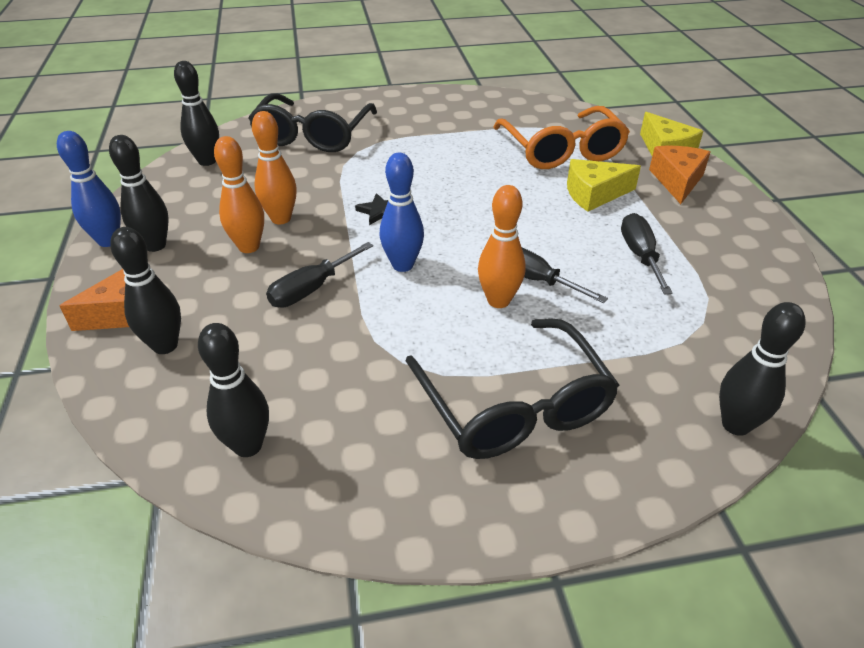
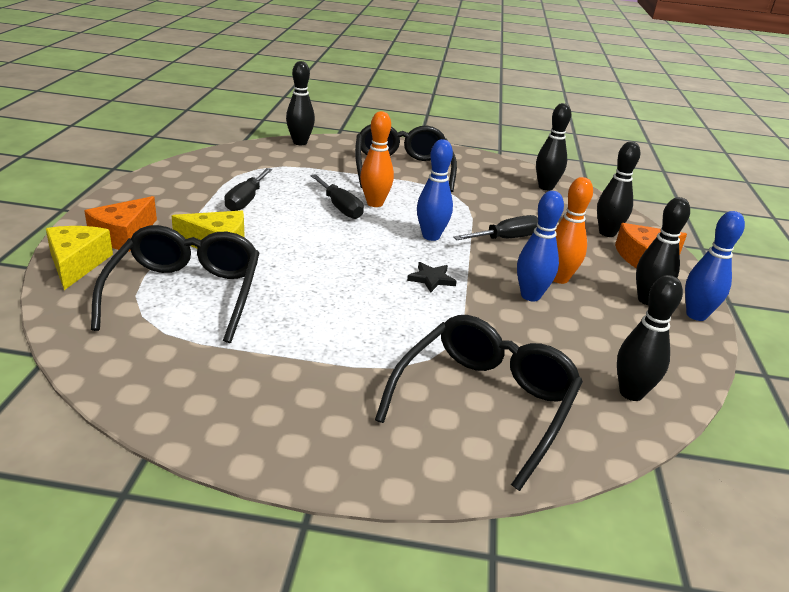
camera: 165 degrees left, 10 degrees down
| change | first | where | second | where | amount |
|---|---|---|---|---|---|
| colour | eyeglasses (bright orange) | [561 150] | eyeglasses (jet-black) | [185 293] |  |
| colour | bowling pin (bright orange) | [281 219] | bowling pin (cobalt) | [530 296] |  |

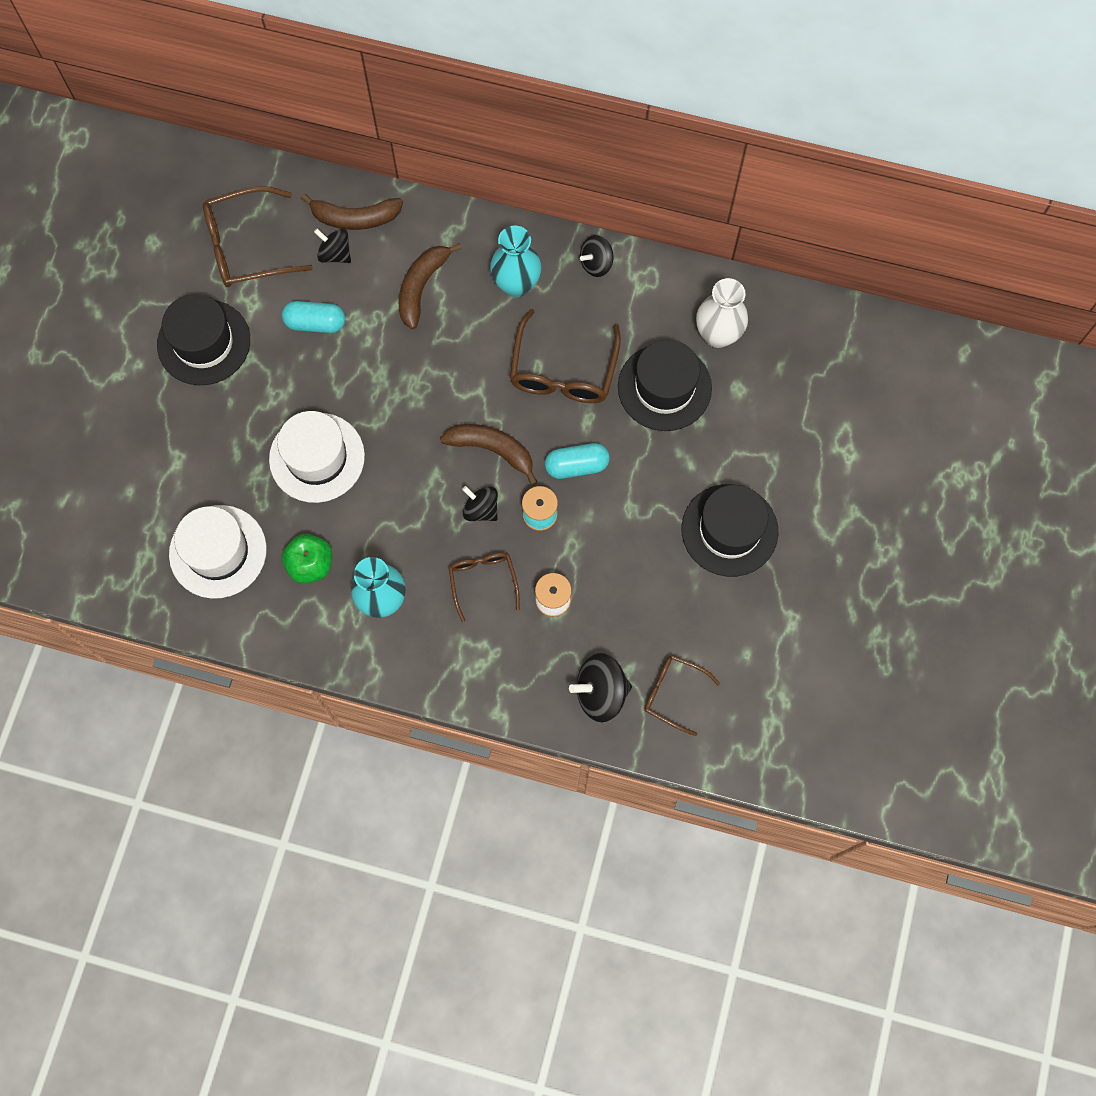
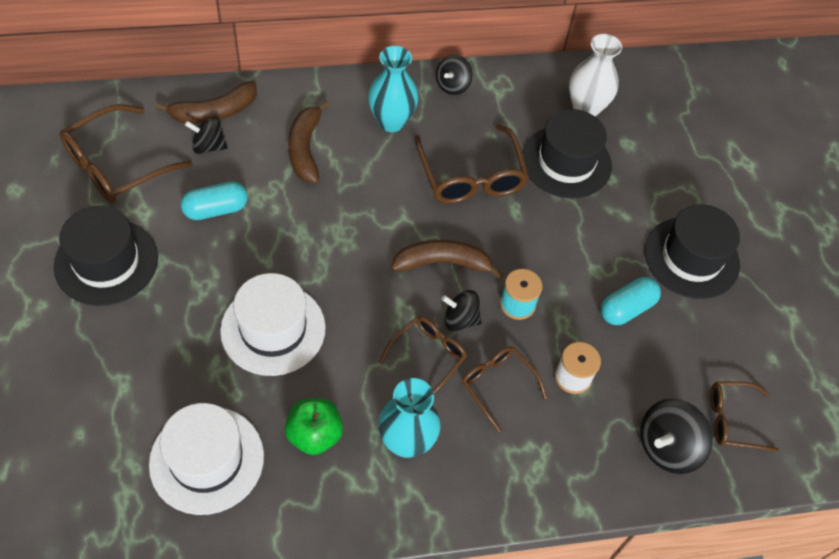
camera: 30 degrees left, 15 degrees down
| change | first | where | second | where | amount |
|---|---|---|---|---|---|
| relocated | pill shape (aqua) | [576 466] |  | [626 308] |  |
| appeared |  |  | eyeglasses (russet) | [427 356] |  |

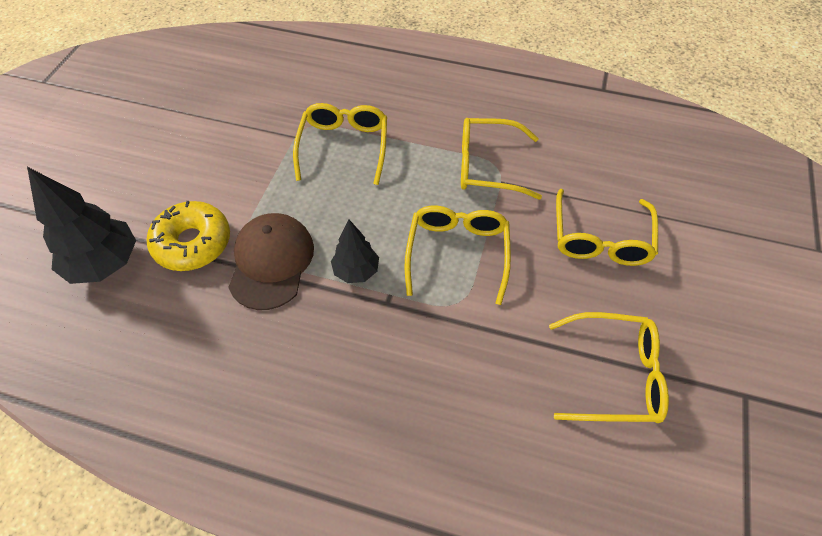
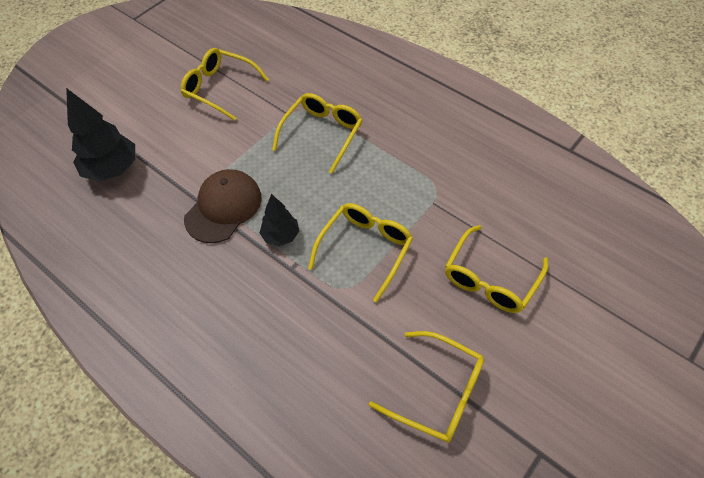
camera: 25 degrees right, 0 degrees up
| change | first | where | second | where | amount |
|---|---|---|---|---|---|
| relocated | eyeglasses (bright yellow) | [488 166] |  | [220 88] |  |
| missing | doughnut (bright yellow) | [192 243] |  |  |  |

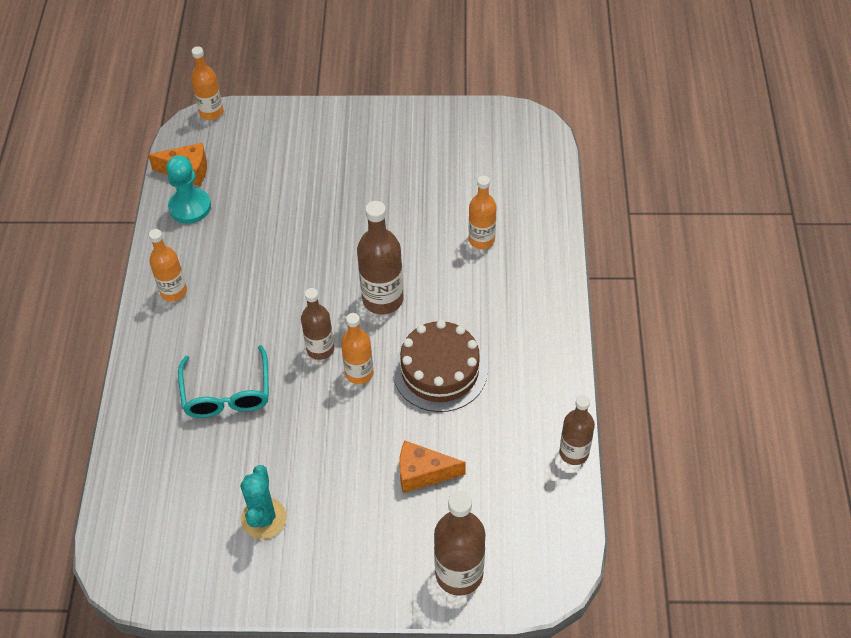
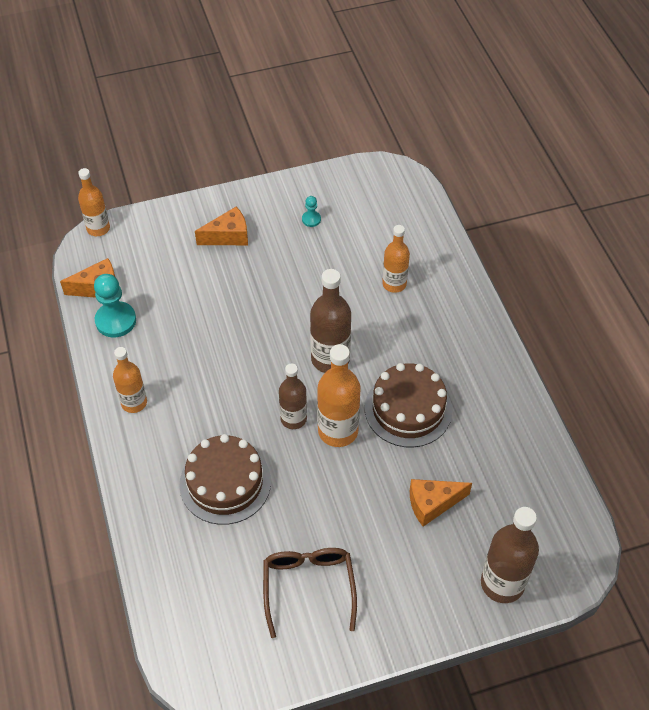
camera: 20 degrees left, 0 degrees up
| change | first | where | second | where | amount |
|---|---|---|---|---|---|
| size | bottle (bright orange) | [359 373] |  | [338 431] | x1.52 |
| exchanged | eyeglasses (aqua) | [227 393] | gateau (russet) | [225 483] |  |
| missing | bottle (russet) | [574 453] |  |  |  |
| exchanged | saguaro cactus (aqua) | [263 518] | eyeglasses (russet) | [308 587] |  |
| appeared |  |  | game pawn (aqua) | [311 219] |  |
| appeared |  |  | piece of cheese (bright orange) | [228 236] |  |

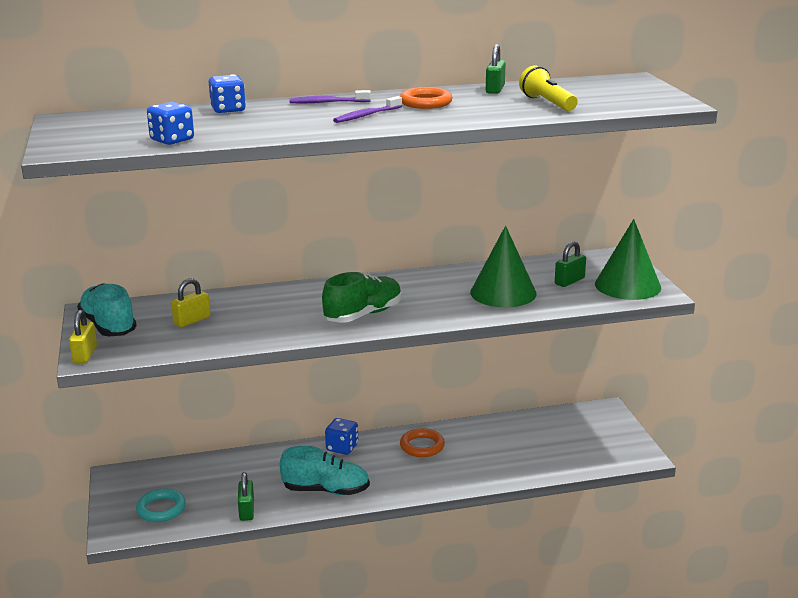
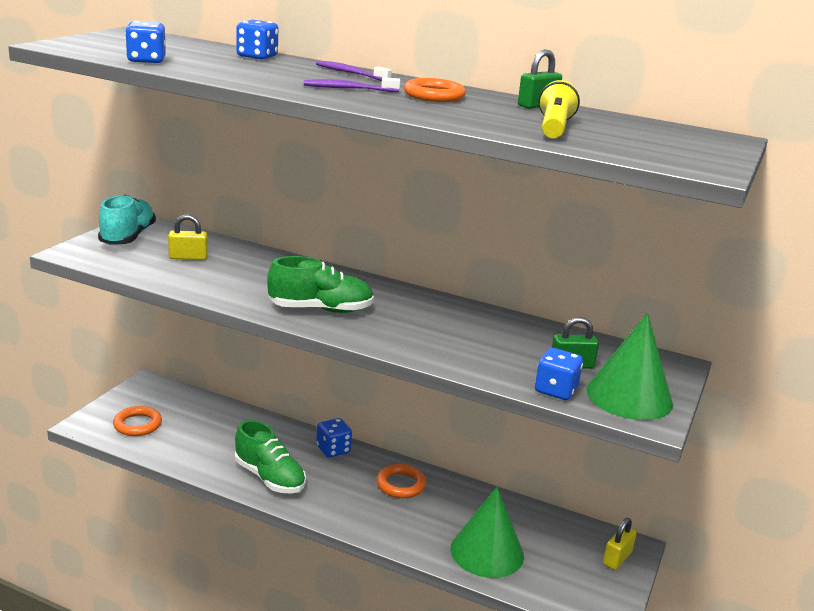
camera: 35 degrees right, 0 degrees up
| change | first | where | second | where | amount |
|---|---|---|---|---|---|
| relocated | solid cone (emerald) | [503 293] |  | [487 552] |  |
| relocated | small lock (bright yellow) | [85 354] |  | [617 558] |  |
| colour | lace-up shoe (aqua) | [326 490] | lace-up shoe (emerald) | [269 478] |  |
| missing | small lock (emerald) | [247 510] |  |  |  |
| colour | torus (aqua) | [161 509] | torus (bright orange) | [137 424] |  |
| appeared |  |  | dice (cobalt) | [555 390] |  |

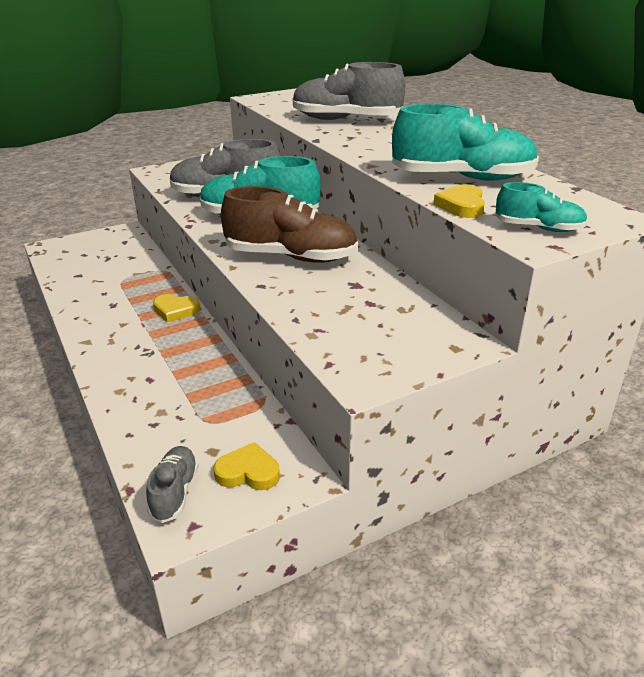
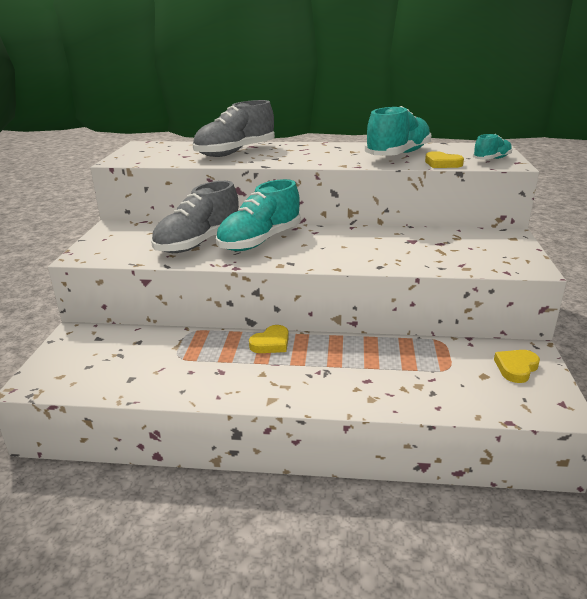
camera: 55 degrees left, 5 degrees down
| change | first | where | second | where | amount |
|---|---|---|---|---|---|
| missing | lace-up shoe (russet) | [291 257] |  |  |  |
| missing | lace-up shoe (ash-grey) | [174 492] |  |  |  |

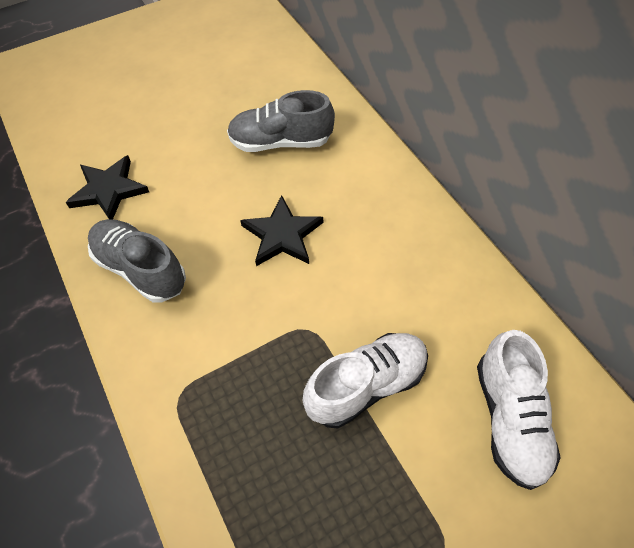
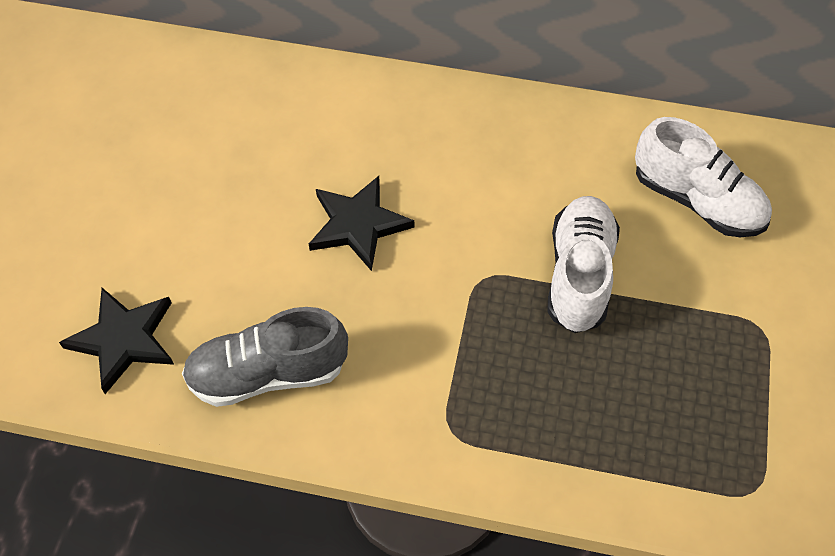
camera: 50 degrees left, 0 degrees up
| change | first | where | second | where | amount |
|---|---|---|---|---|---|
| missing | lace-up shoe (ash-grey) | [280 142] |  |  |  |

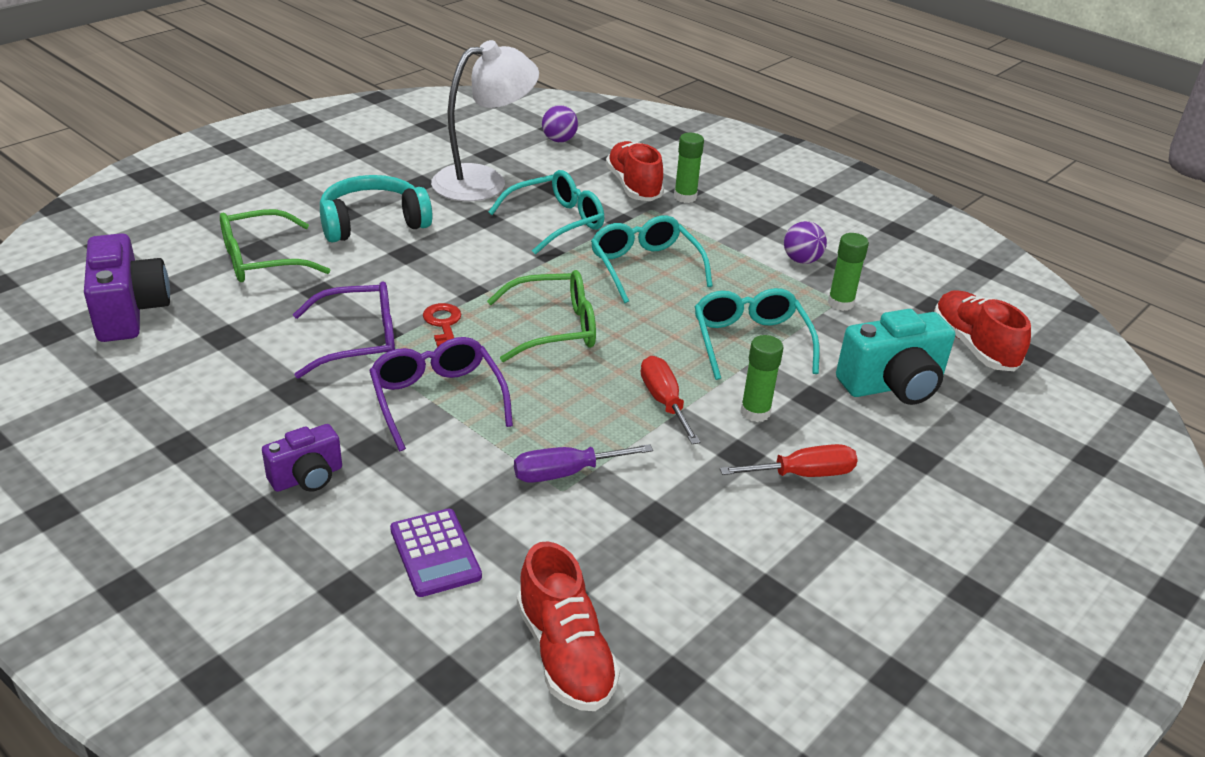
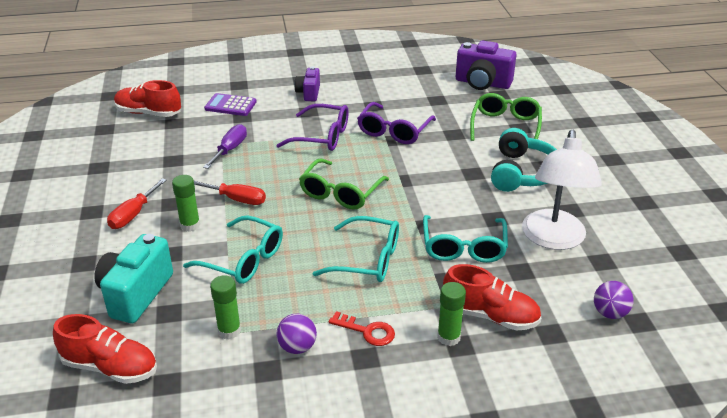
camera: 130 degrees right, 0 degrees up
| change | first | where | second | where | amount |
|---|---|---|---|---|---|
| relocated | latchkey (scarlet) | [443 325] |  | [367 331] |  |

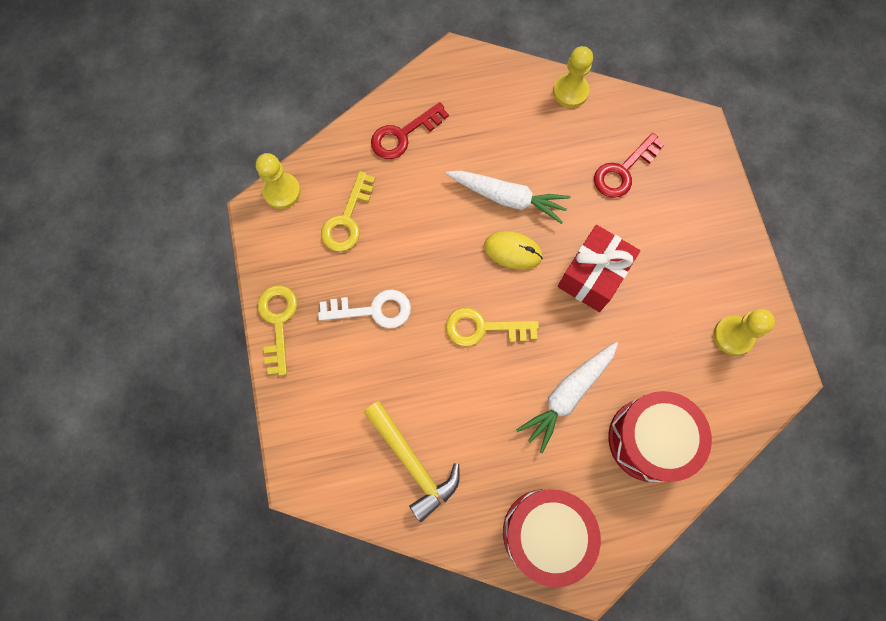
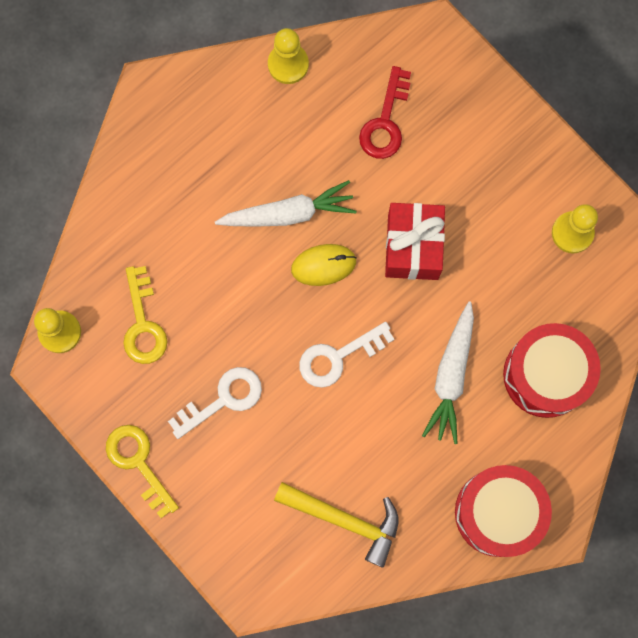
camera: 30 degrees left, 5 degrees up
| change | first | where | second | where | amount |
|---|---|---|---|---|---|
| missing | latchkey (scarlet) | [403 135] |  |  |  |
| colour | latchkey (bright yellow) | [483 328] | latchkey (white) | [338 357] |  |

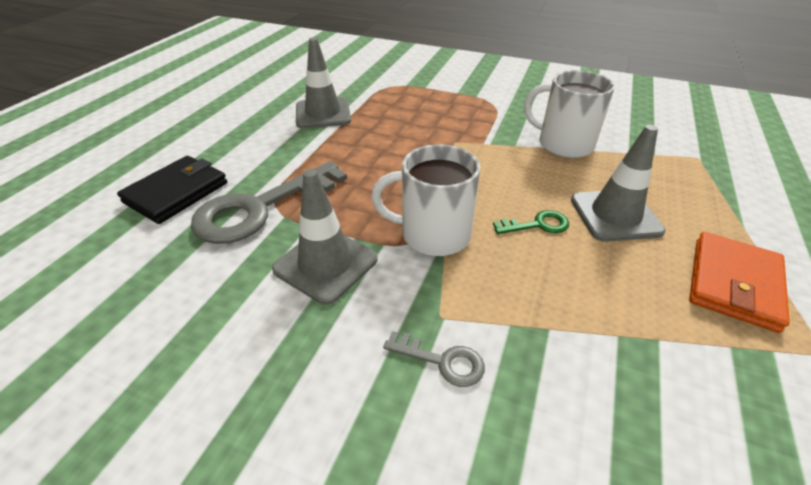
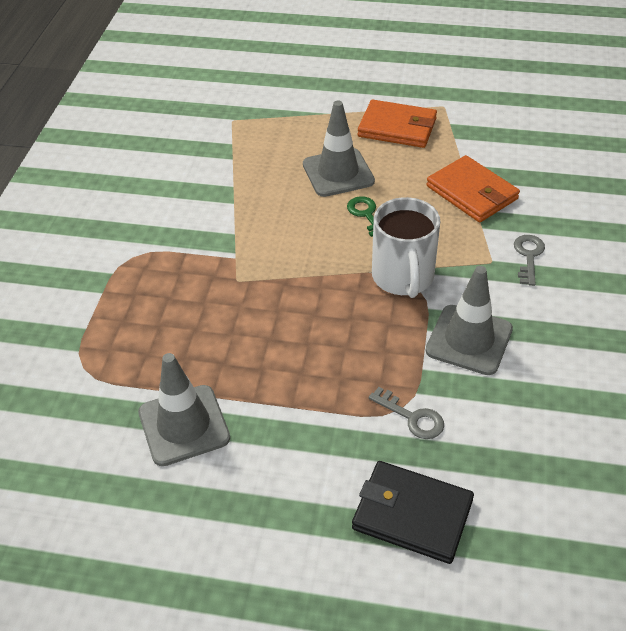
camera: 100 degrees left, 5 degrees up
| change | first | where | second | where | amount |
|---|---|---|---|---|---|
| missing | tea mug (white) | [563 144] |  |  |  |
| size | latchkey (ash-grey) | [260 208] |  | [412 417] | x0.45 |
| appeared |  |  | billfold (bright orange) | [472 193] |  |

